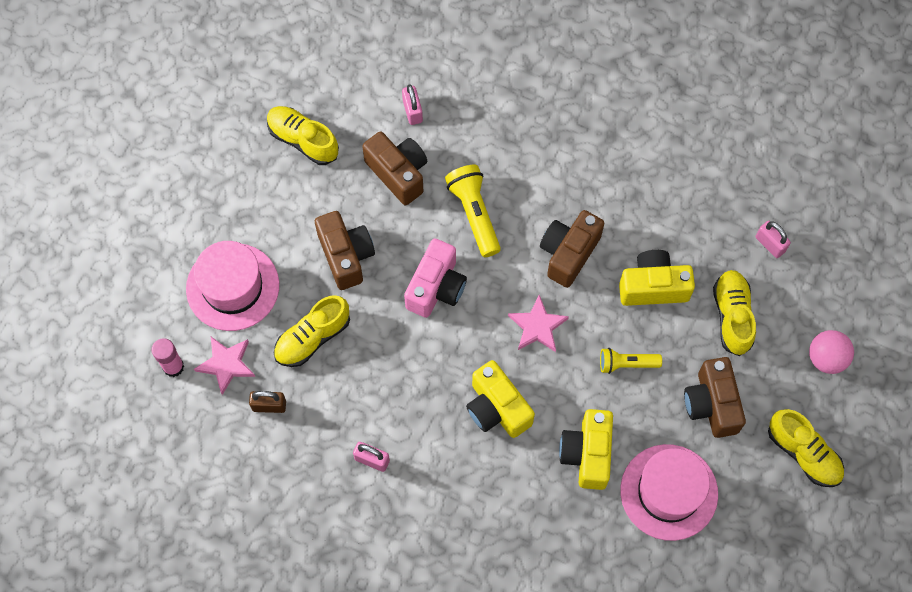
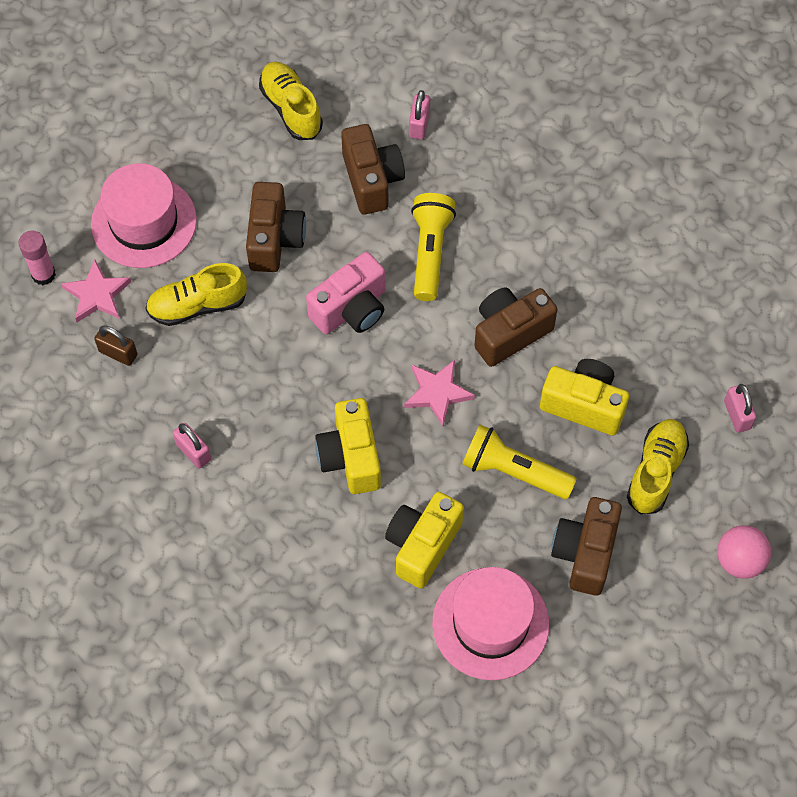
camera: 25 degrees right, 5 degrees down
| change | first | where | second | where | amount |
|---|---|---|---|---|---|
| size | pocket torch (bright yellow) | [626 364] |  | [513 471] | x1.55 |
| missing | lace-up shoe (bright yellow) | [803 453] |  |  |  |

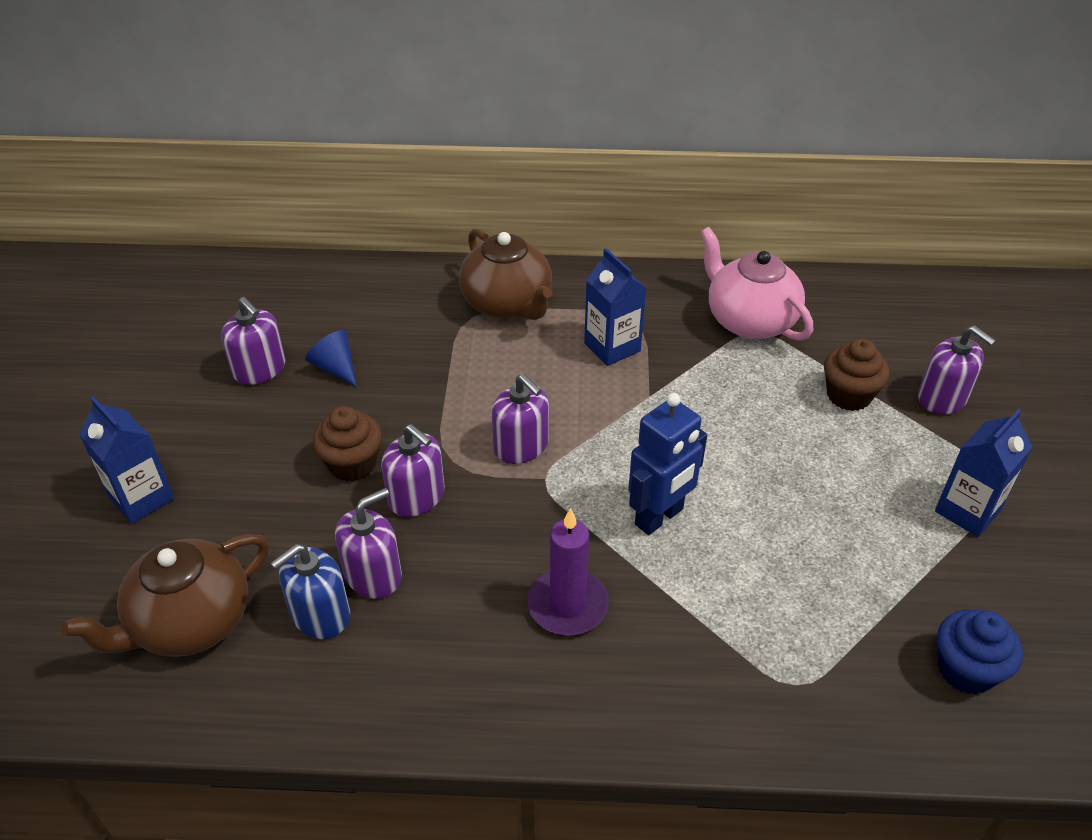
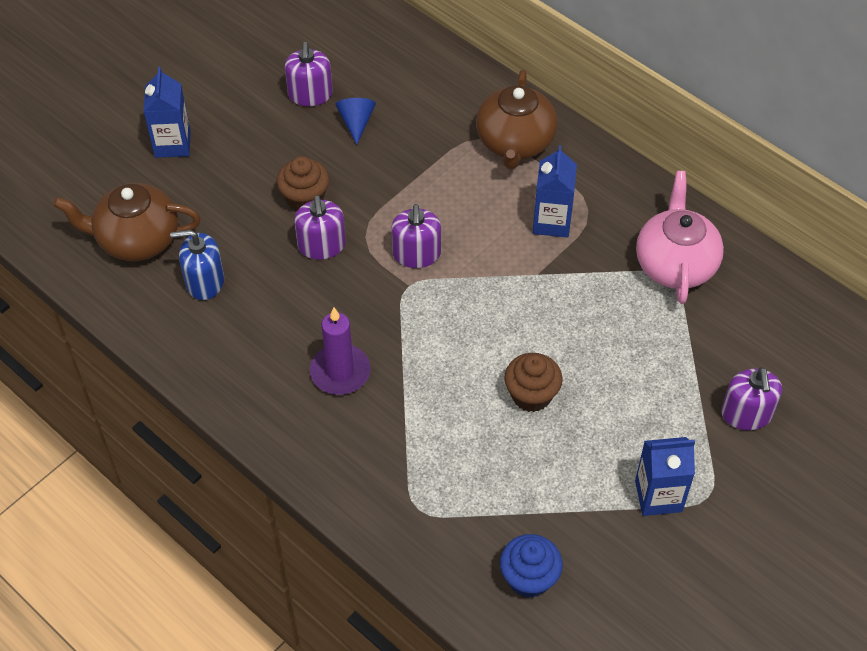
camera: 40 degrees right, 10 degrees up
| change | first | where | second | where | amount |
|---|---|---|---|---|---|
| relocated | muffin (russet) | [848 395] |  | [531 395] |  |
| missing | toy robot (cobalt) | [659 517] |  |  |  |
| missing | pump bottle (violet) | [373 575] |  |  |  |

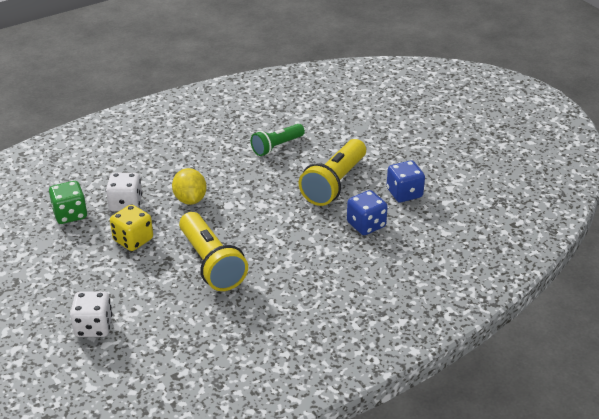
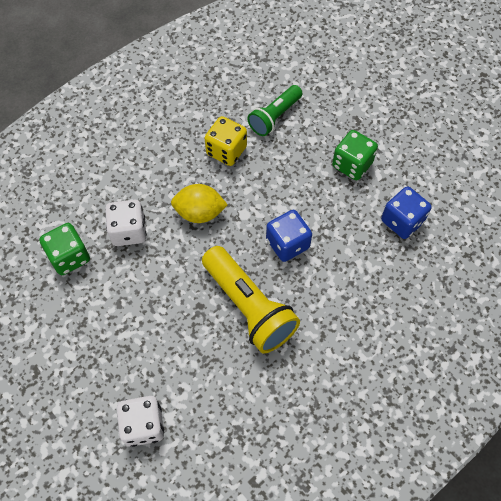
camera: 10 degrees left, 25 degrees up
| change | first | where | second | where | amount |
|---|---|---|---|---|---|
| exchanged | pocket torch (bright yellow) | [334 184] | dice (emerald) | [352 164] |  |
| relocated | dice (cobalt) | [404 193] |  | [287 244] |  |
| spun | citrus fruit (bright yellow) | [190 199] |  | [199 213] | 60 degrees counterclockwise |
| relocated | dice (bright yellow) | [133 240] |  | [226 151] |  |

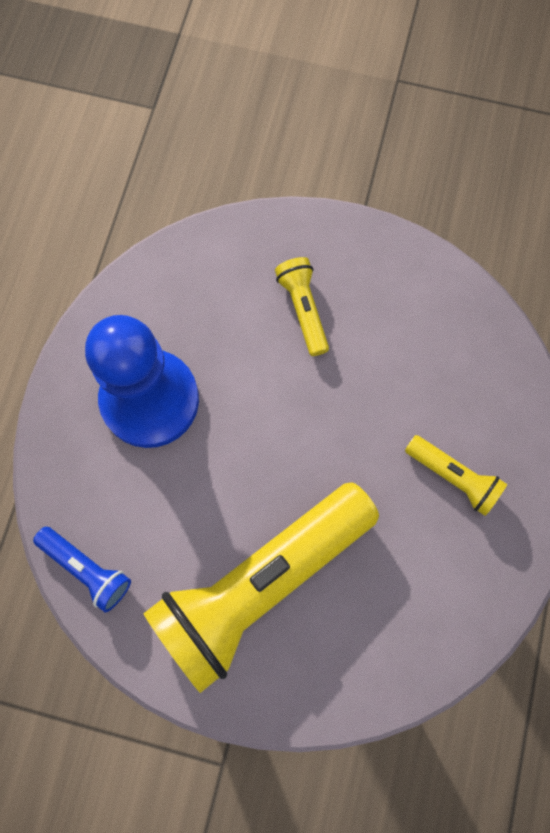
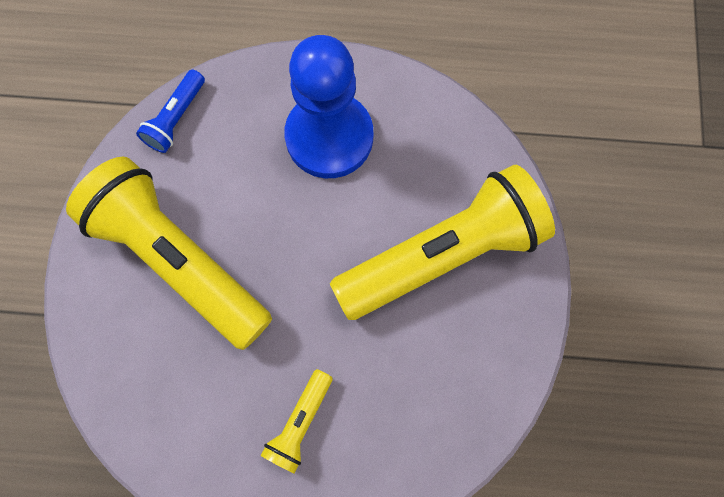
camera: 80 degrees right, 0 degrees up
| change | first | where | second | where | amount |
|---|---|---|---|---|---|
| size | pocket torch (bright yellow) | [303 309] |  | [443 254] | x2.28 |

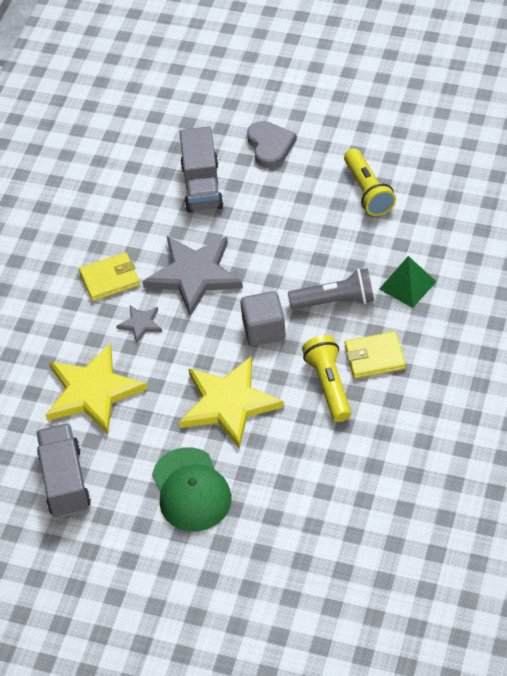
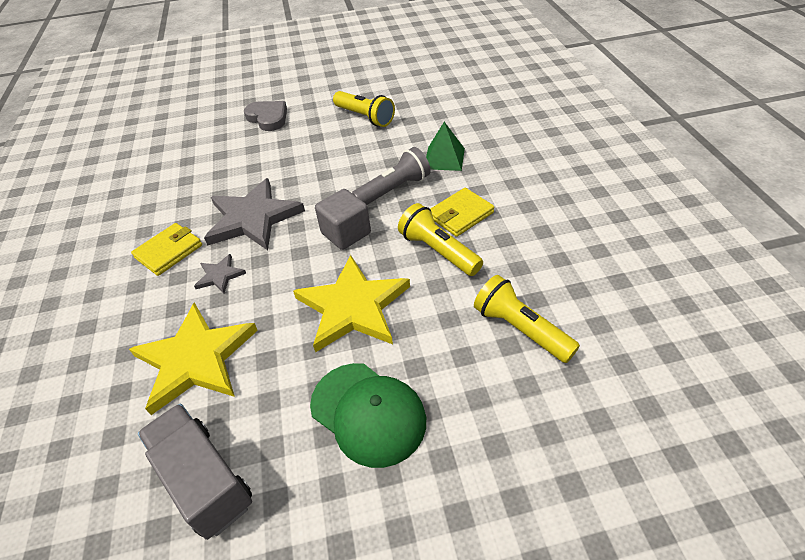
camera: 30 degrees left, 5 degrees down
| change | first | where | second | where | amount |
|---|---|---|---|---|---|
| missing | lorry (ash-grey) | [202 186] |  |  |  |
| appeared |  |  | pocket torch (bright yellow) | [520 329] |  |

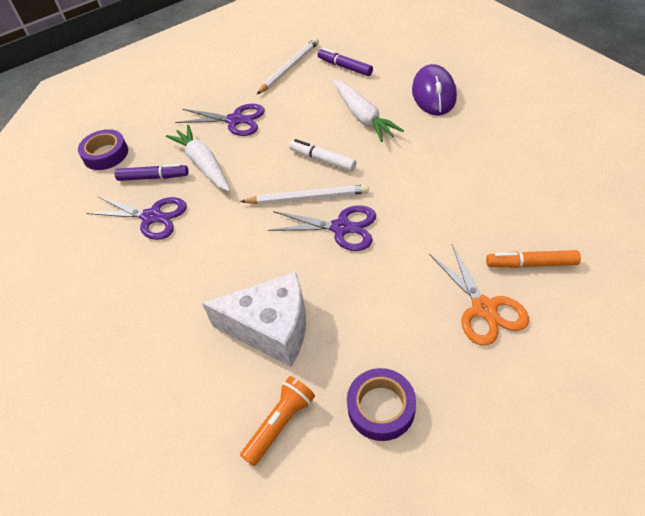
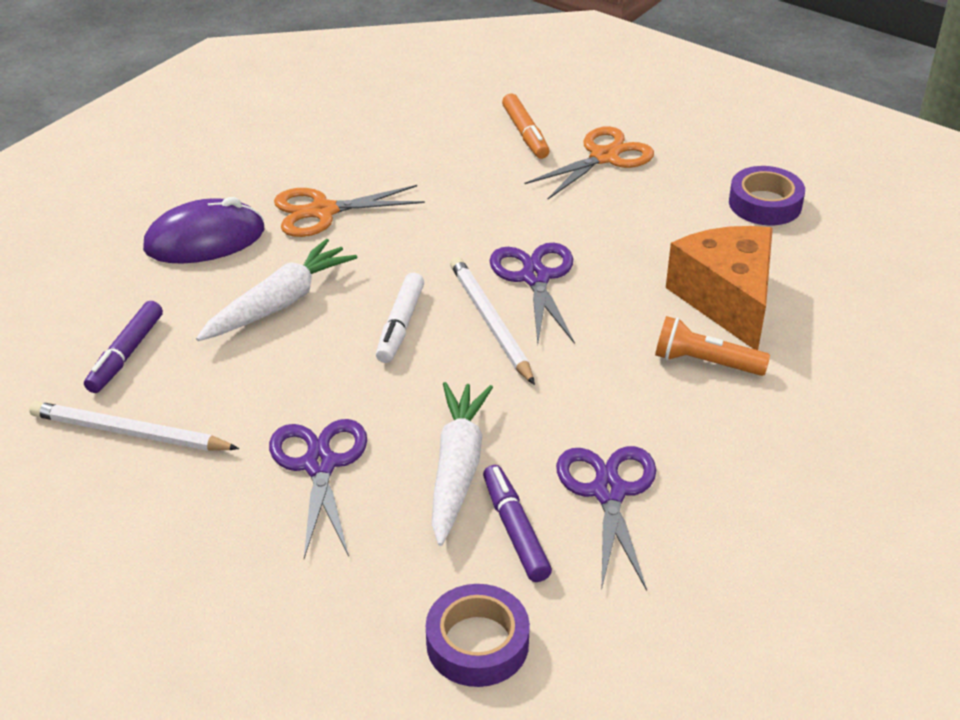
camera: 115 degrees left, 10 degrees down
| change | first | where | second | where | amount |
|---|---|---|---|---|---|
| spun | carrot (white) | [203 164] |  | [457 469] | 150 degrees clockwise |
| colour | piece of cheese (white) | [271 329] | piece of cheese (bright orange) | [727 300] |  |
| relocated | pocket torch (bright orange) | [280 424] |  | [705 362] |  |
| appeared |  |  | shears (bright orange) | [323 211] |  |

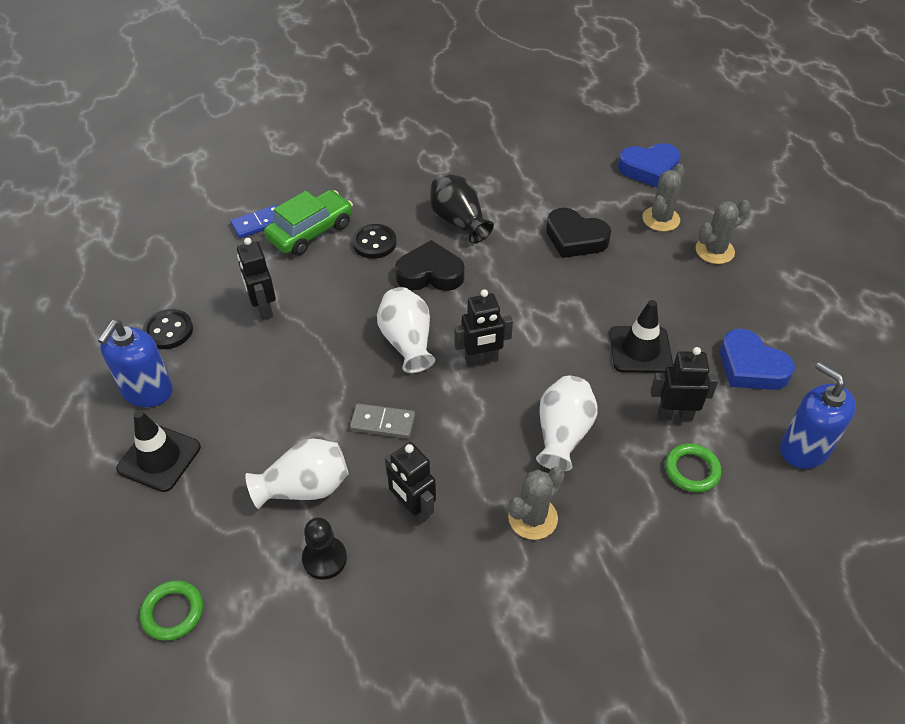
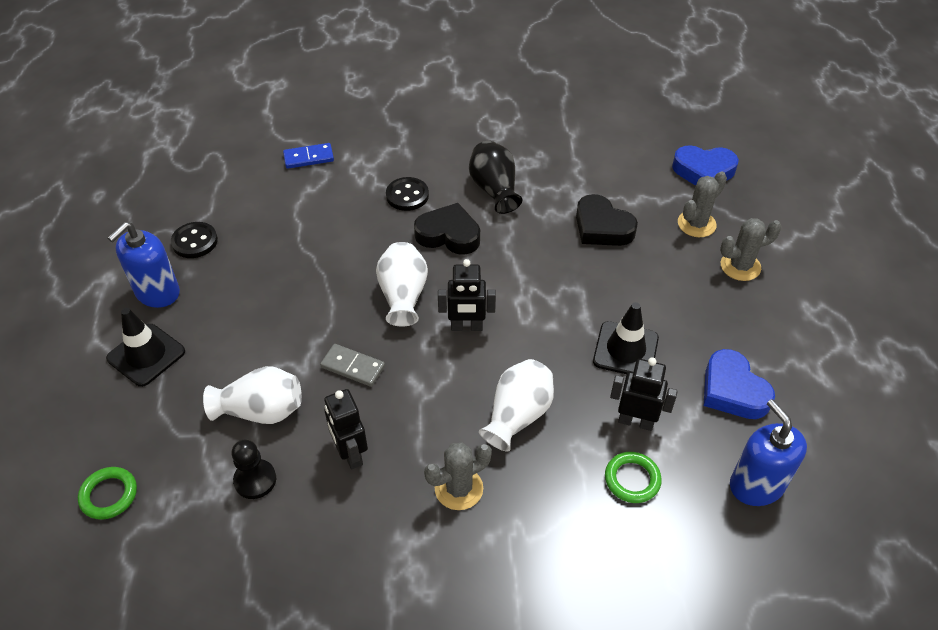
camera: 15 degrees right, 0 degrees up
| change | first | where | second | where | amount |
|---|---|---|---|---|---|
| missing | automobile (emerald) | [311 232] |  |  |  |
| missing | toy robot (jet-black) | [263 308] |  |  |  |

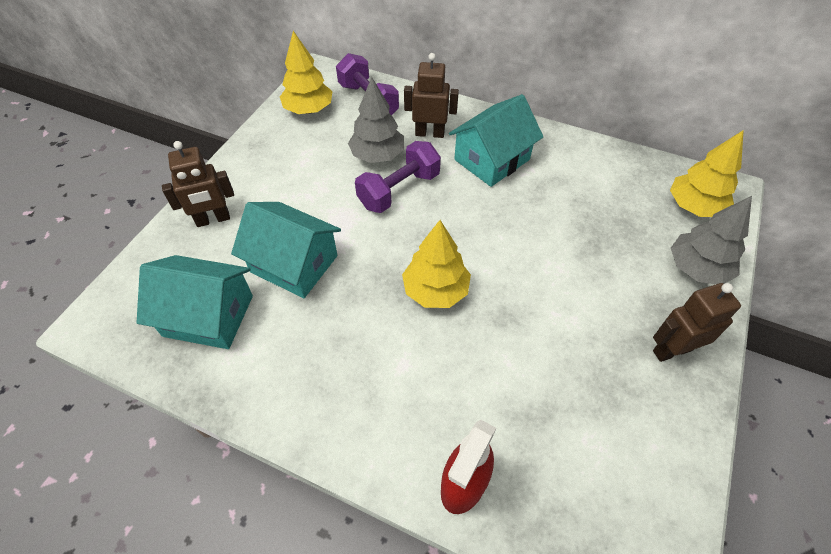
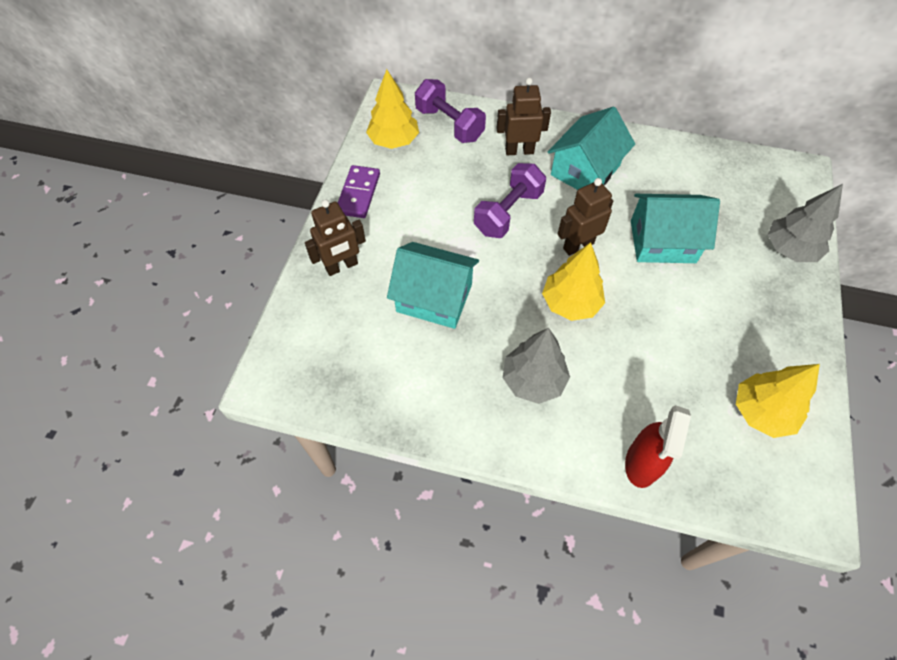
camera: 10 degrees left, 5 degrees up
| change | first | where | second | where | amount |
|---|---|---|---|---|---|
| relocated | fir tree (ash-grey) | [377 155] |  | [533 380] |  |
| relocated | fir tree (bright yellow) | [694 207] |  | [761 412] |  |
| relocated | toy house (aqua) | [208 315] |  | [662 241] |  |
| relocated | toy robot (russet) | [672 350] |  | [578 246] |  |
| appeared |  |  | domino tile (violet) | [358 193] |  |

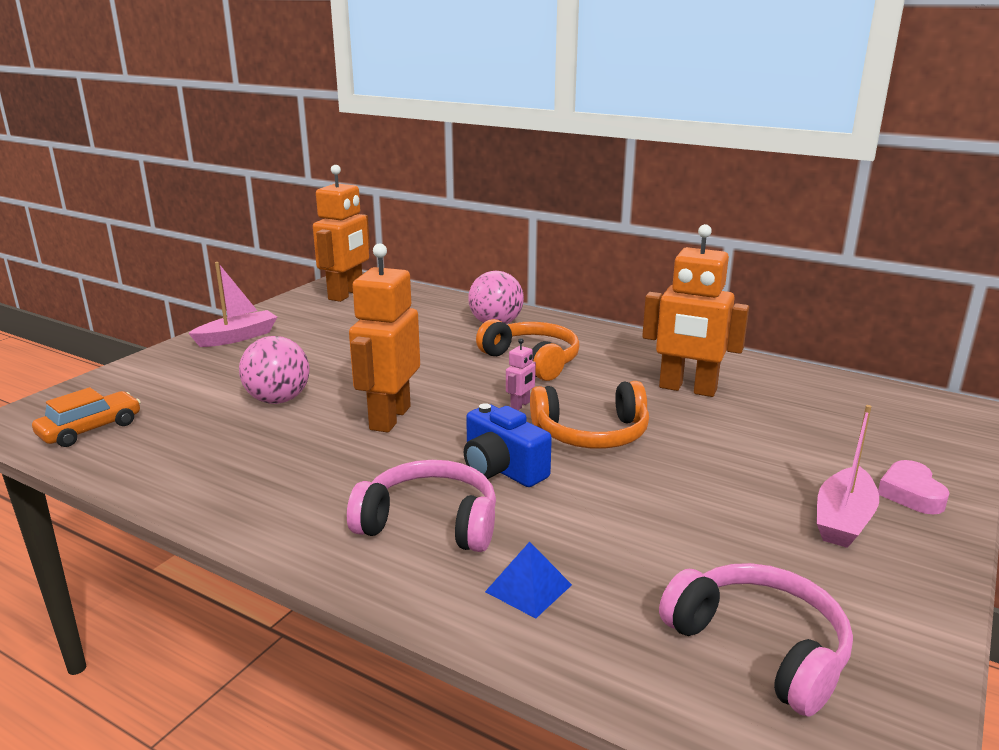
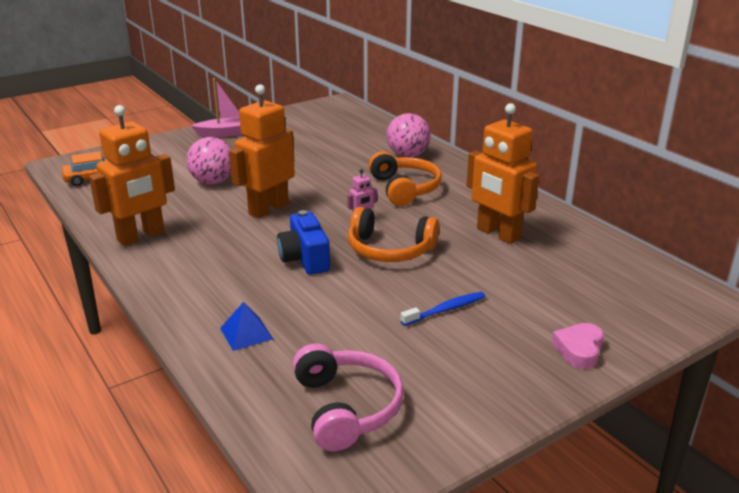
camera: 25 degrees right, 5 degrees up
| change | first | where | second | where | amount |
|---|---|---|---|---|---|
| relocated | toy robot (bright orange) | [346 294] |  | [141 236] |  |
| missing | toy boat (rosy) | [843 519] |  |  |  |
| missing | headphones (rosy) | [430 522] |  |  |  |
| appeared |  |  | tooth brush (cobalt) | [446 310] |  |

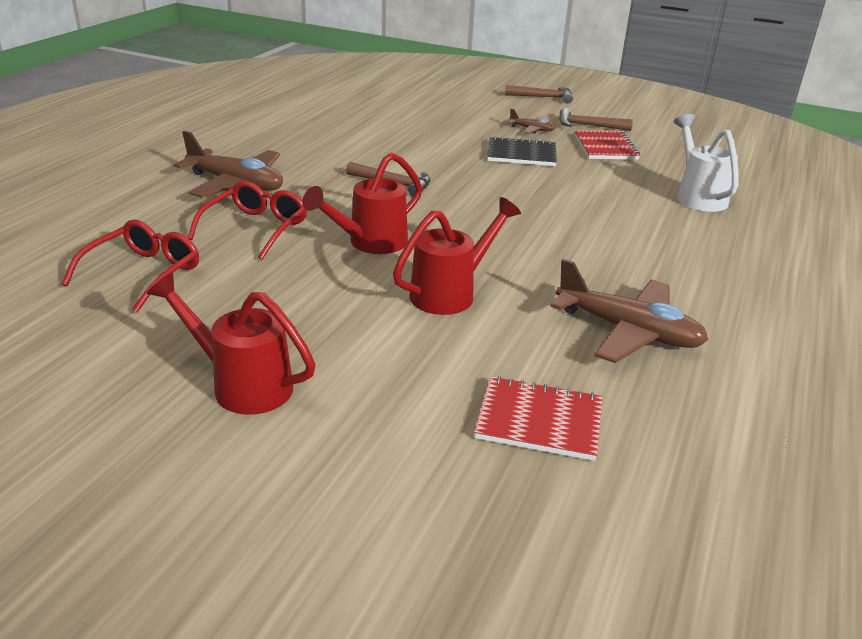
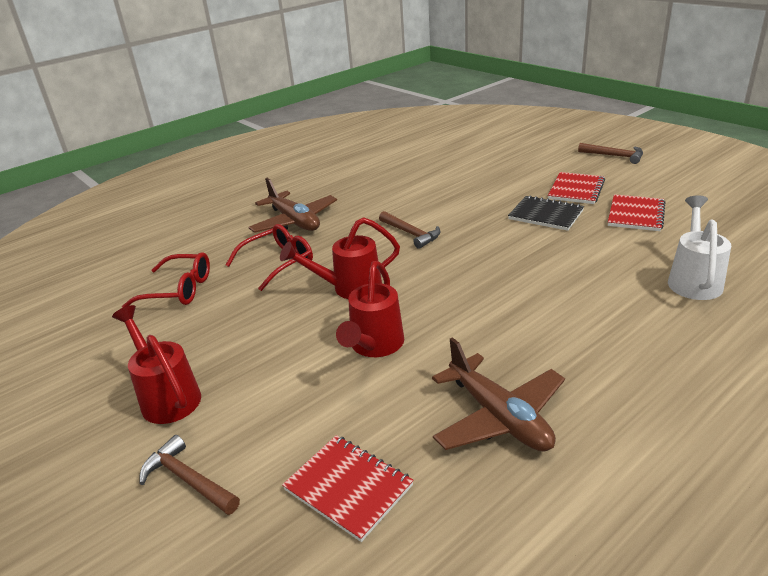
camera: 30 degrees right, 0 degrees up
| change | first | where | second | where | amount |
|---|---|---|---|---|---|
| exchanged | aeroplane (russet) | [532 129] | notebook (scarlet) | [576 190] |  |
| relocated | carpenter's hammer (russet) | [588 126] |  | [188 480] |  |
| spun | watering can (scarlet) | [450 293] |  | [374 346] | 120 degrees clockwise |
| spun | eyeglasses (scarlet) | [144 273] |  | [179 290] | 45 degrees clockwise |

